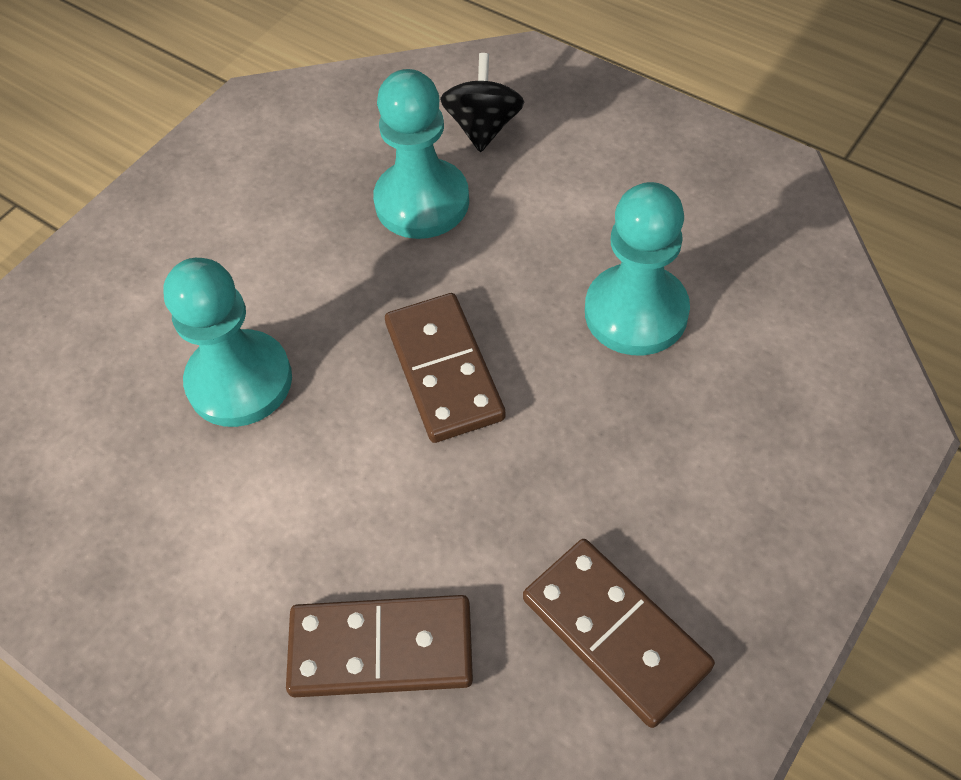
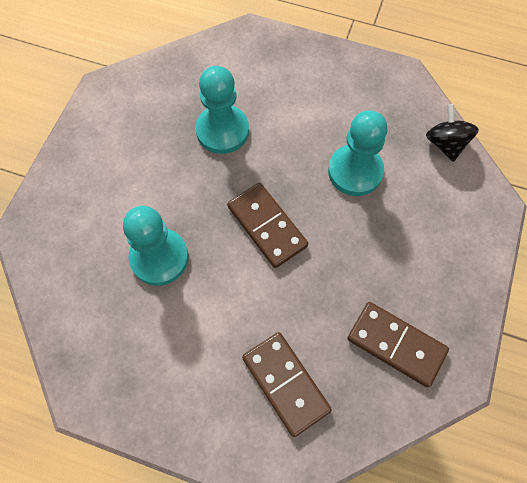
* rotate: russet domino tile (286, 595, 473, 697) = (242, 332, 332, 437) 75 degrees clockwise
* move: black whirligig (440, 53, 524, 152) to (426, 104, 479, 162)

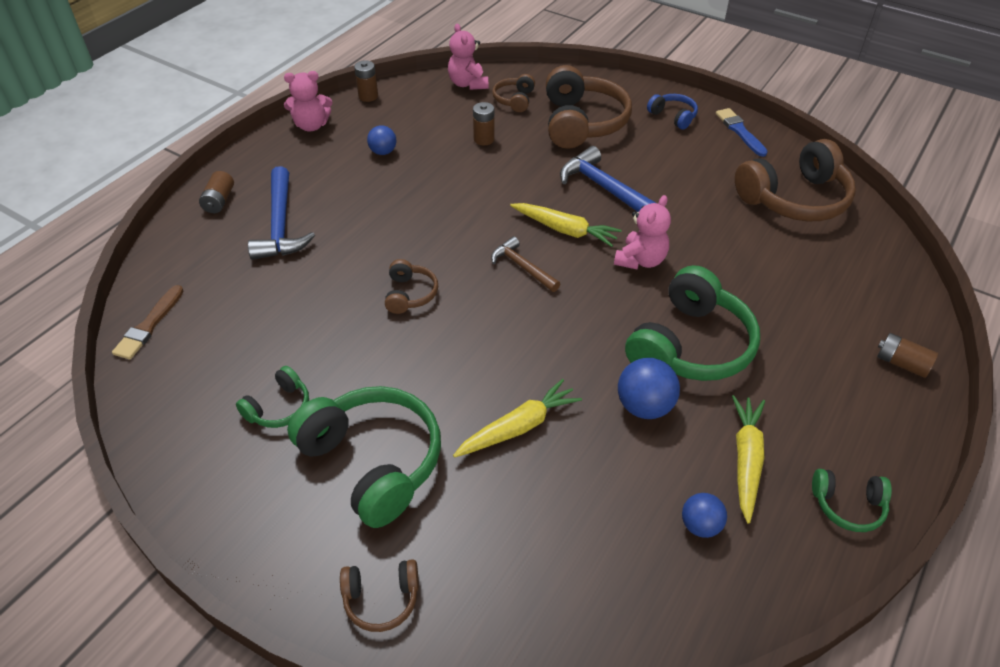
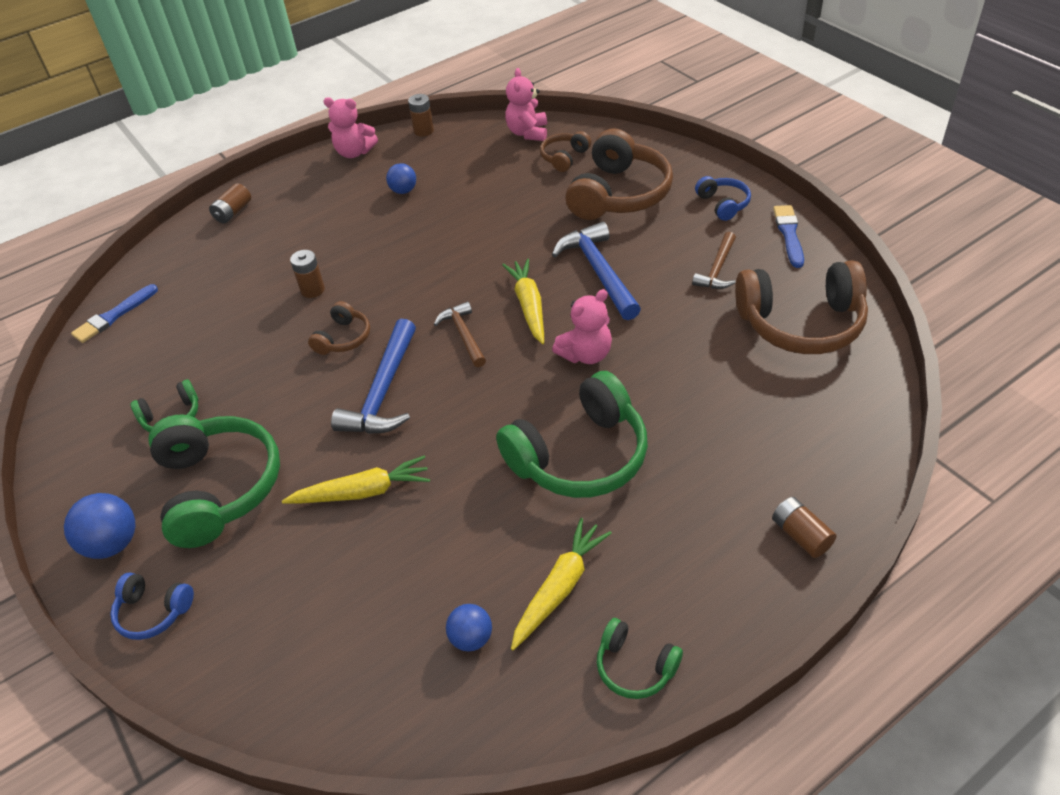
* move: blue play ball (618, 358, 680, 419) to (64, 493, 136, 559)
* recolor: russet brush (112, 285, 184, 359) to blue brush (71, 284, 158, 343)
* recolor: russet headphones (340, 559, 419, 632) to blue headphones (110, 572, 194, 640)
* move: russet AA battery (473, 102, 495, 145) to (290, 250, 325, 298)
* move: blue hammer (248, 166, 315, 260) to (331, 319, 416, 434)
* rotate: yellow carrot (510, 203, 622, 247) = (502, 259, 544, 344) 150 degrees counterclockwise
* insert: russet hammer (692, 232, 736, 289)

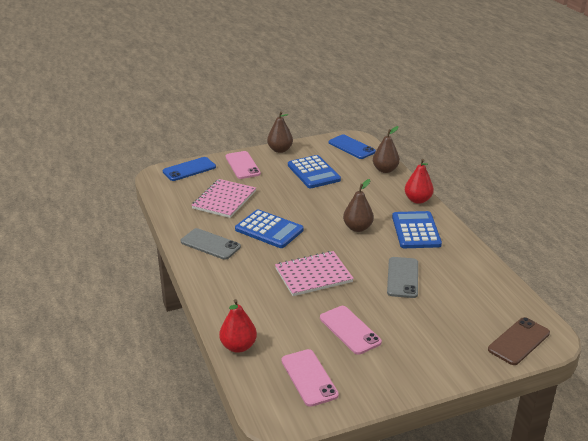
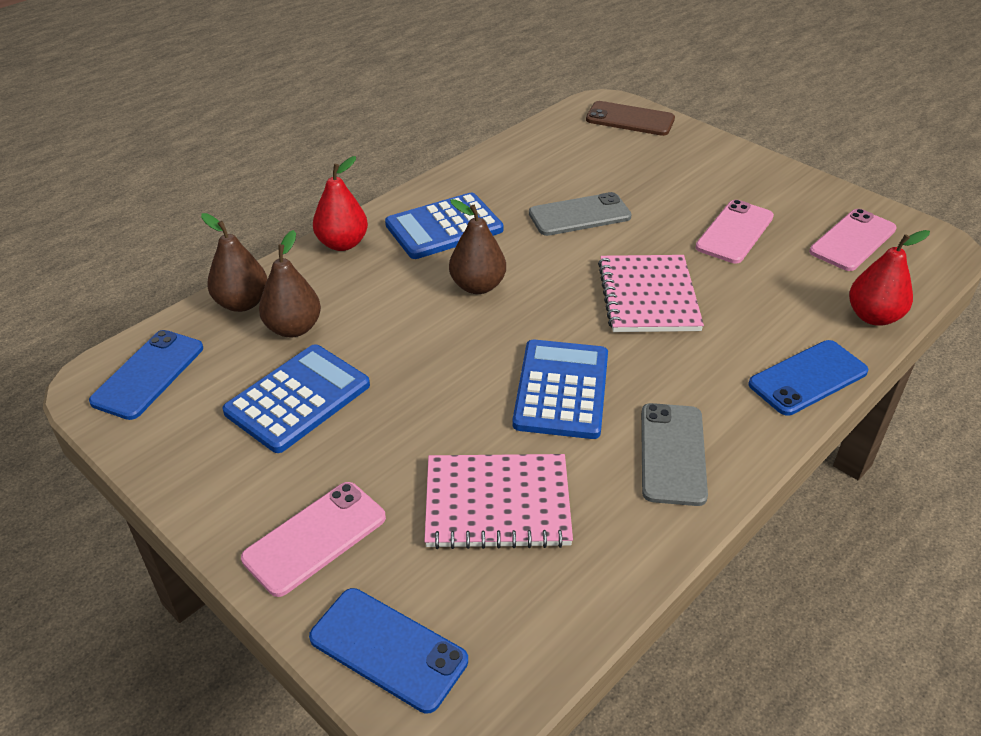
* move: russet toy pear (267, 111, 293, 153) to (259, 230, 321, 337)
* rotate: pink exercise book (275, 251, 354, 296) = (598, 255, 704, 332) 45 degrees clockwise
* insert: blue smartphone (748, 340, 868, 416)

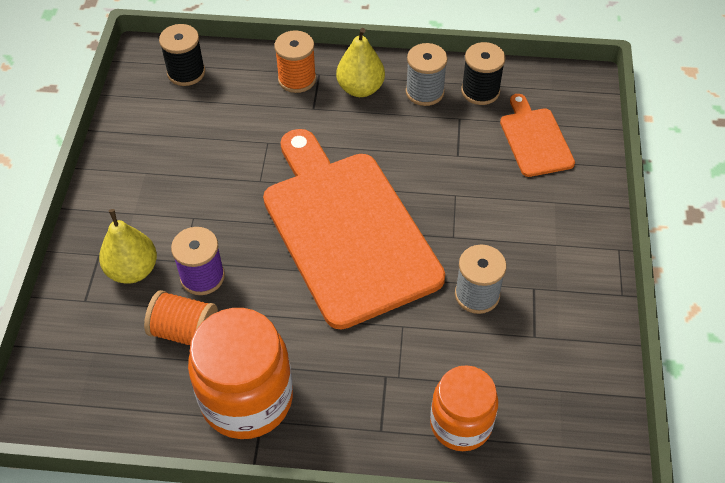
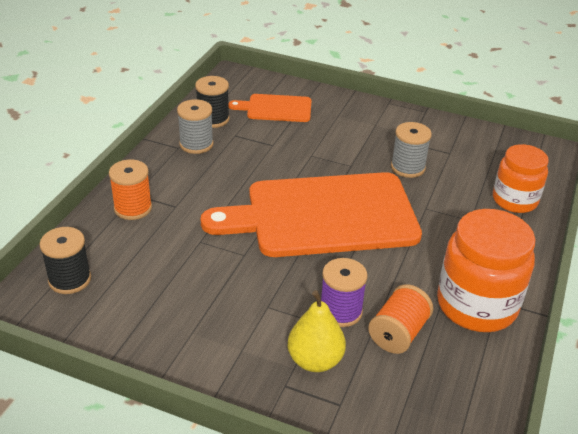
* delete: yellow toy pear (336, 28, 385, 97)

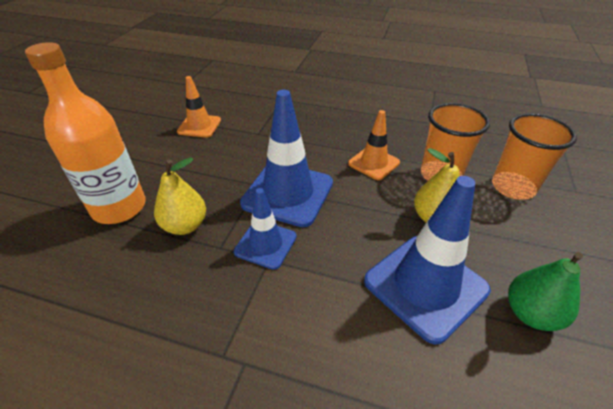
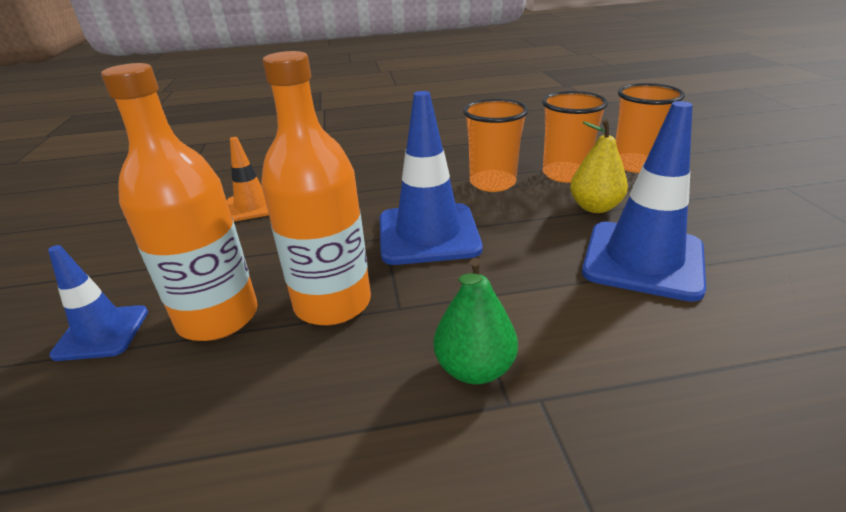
* move: blue safety cone (234, 188, 296, 270) to (48, 245, 148, 361)
* replace: yellow toy pear (154, 158, 206, 235) to orange-coloured flask (261, 51, 371, 325)
* move: emerald toy pear (508, 252, 583, 331) to (434, 258, 518, 384)
* replace: orange-coloured safety cone (348, 110, 400, 180) to orange-coloured beaker (463, 99, 529, 192)

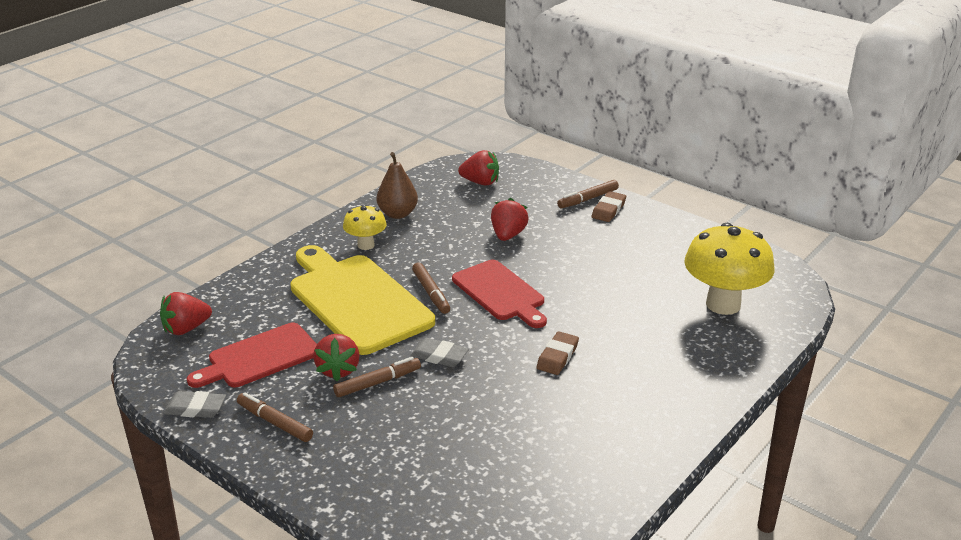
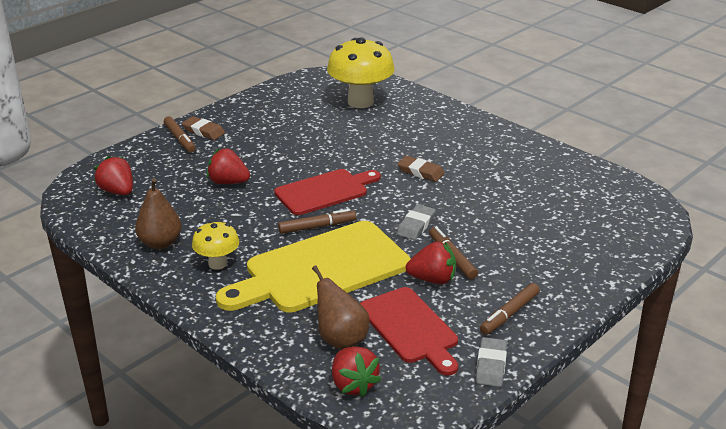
* rotate: crimson toy strawberry (458, 150, 499, 185) = (94, 156, 133, 195) 60 degrees counterclockwise
* insert: russet toy pear (312, 266, 369, 350)

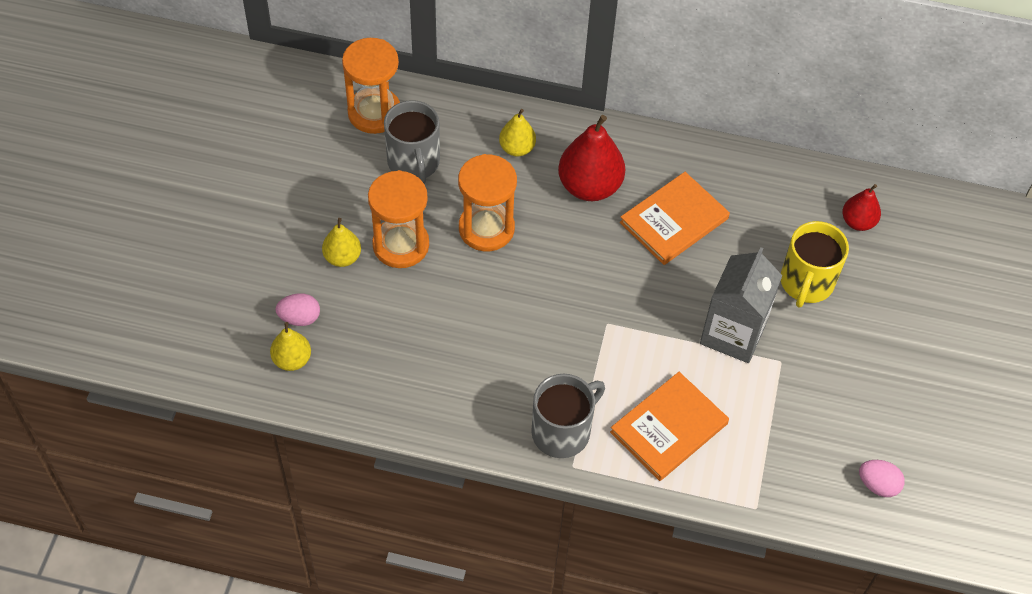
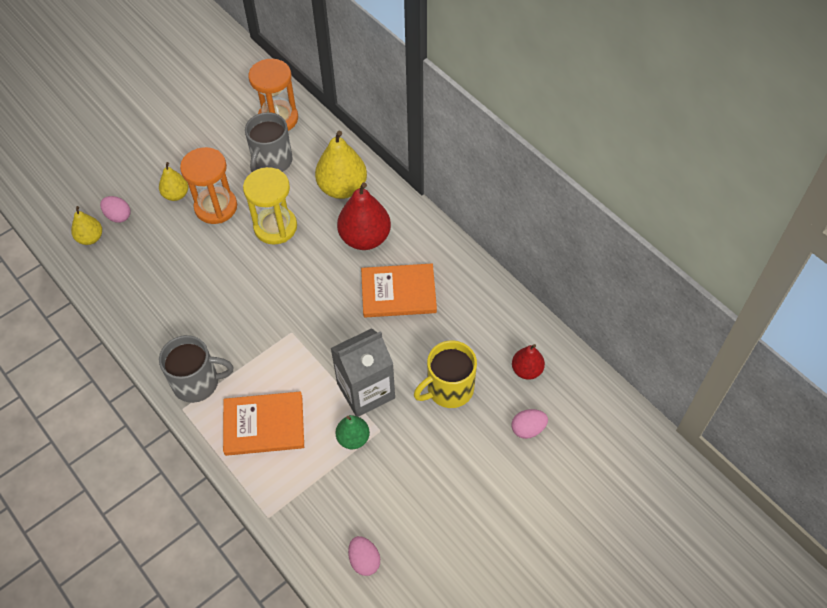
* recolor: orange-coloured sandglass (458, 154, 517, 251) to yellow sandglass (243, 167, 297, 245)
* resize: yellow toy pear (499, 109, 536, 156) = (315, 131, 367, 199) x1.77
* insert: emerald toy pear (335, 415, 370, 449)
* insert: pink toy egg (511, 409, 548, 439)

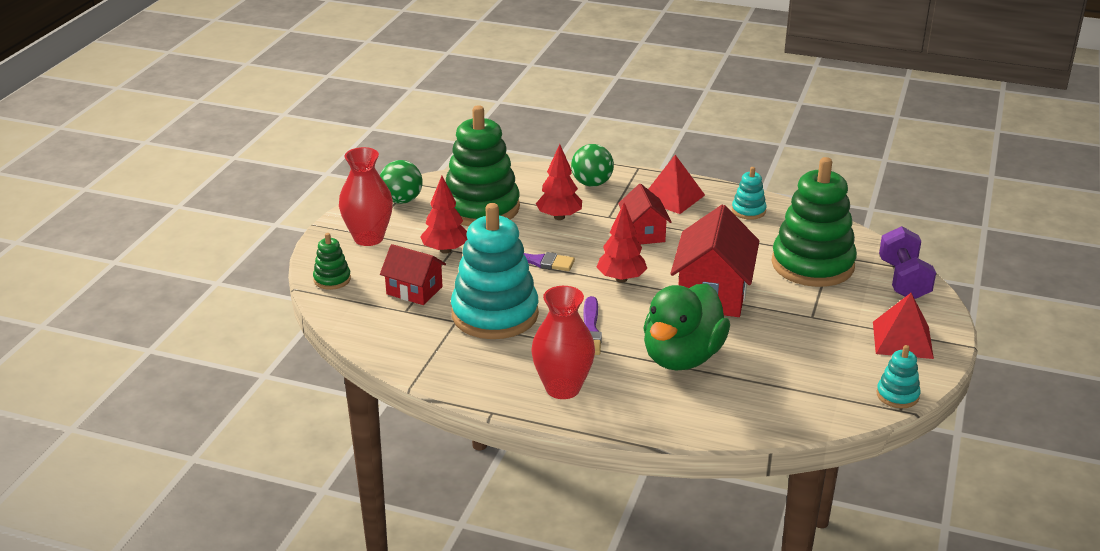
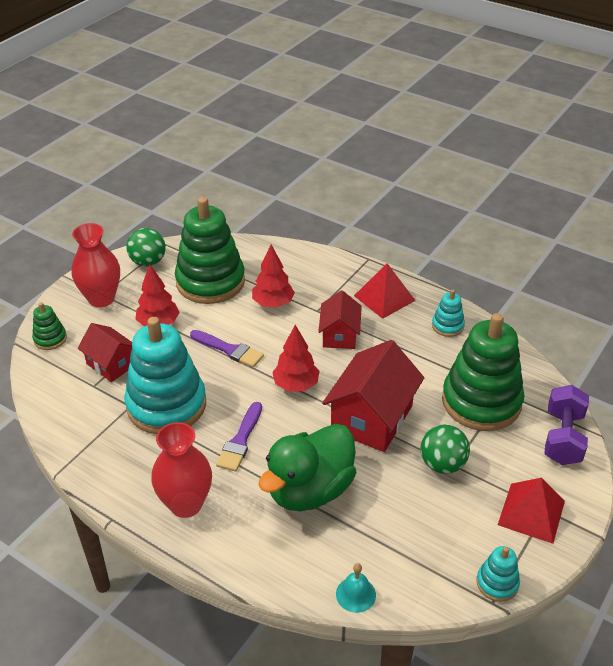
* insert: teal hand bell (336, 563, 376, 613)
* move: emerald play ball (571, 144, 614, 187) to (421, 425, 470, 474)

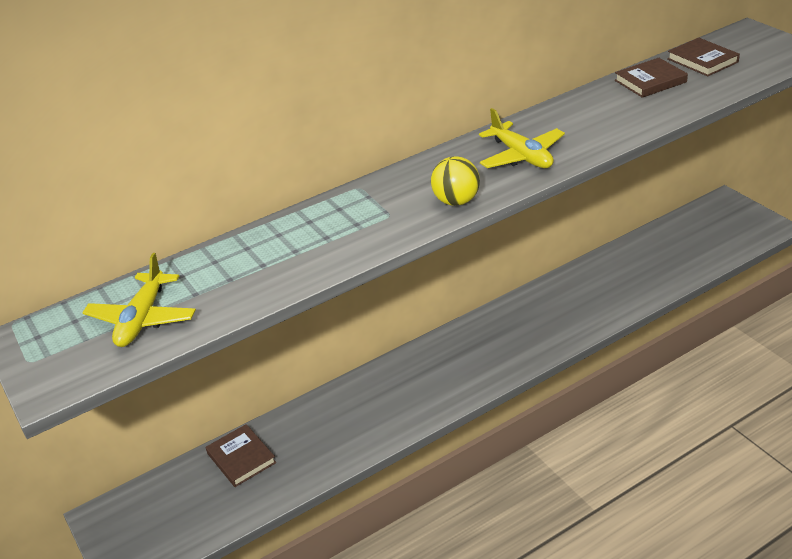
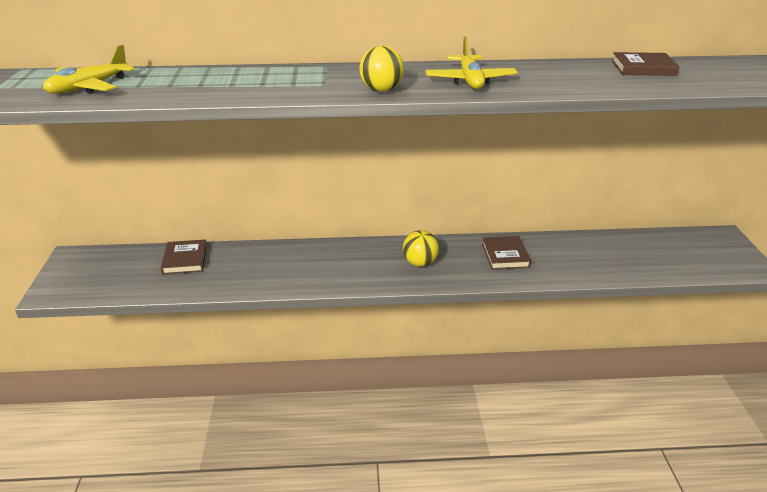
* insert: yellow play ball (403, 230, 439, 267)
* move: russet hardback (667, 38, 740, 76) to (482, 236, 531, 270)

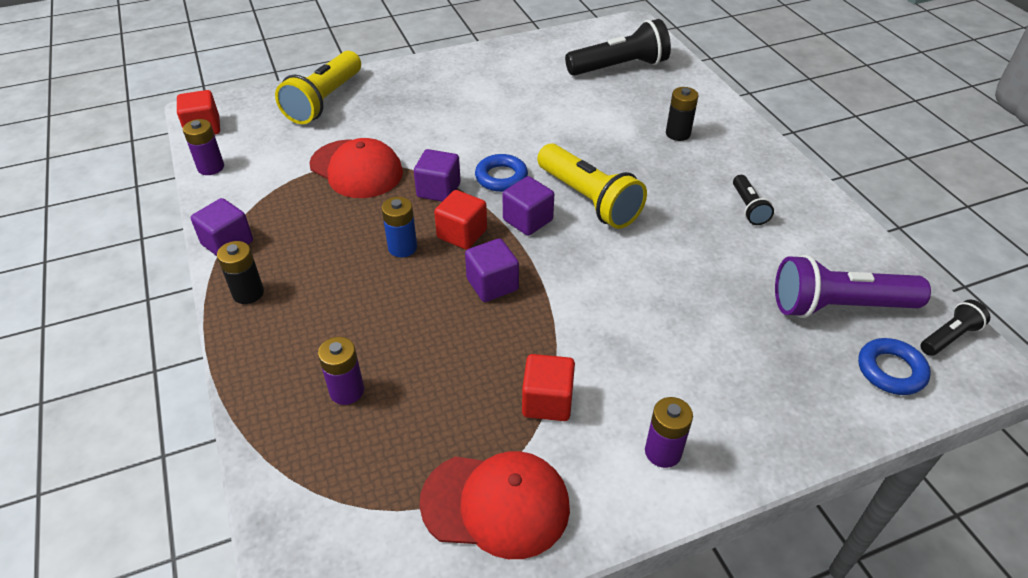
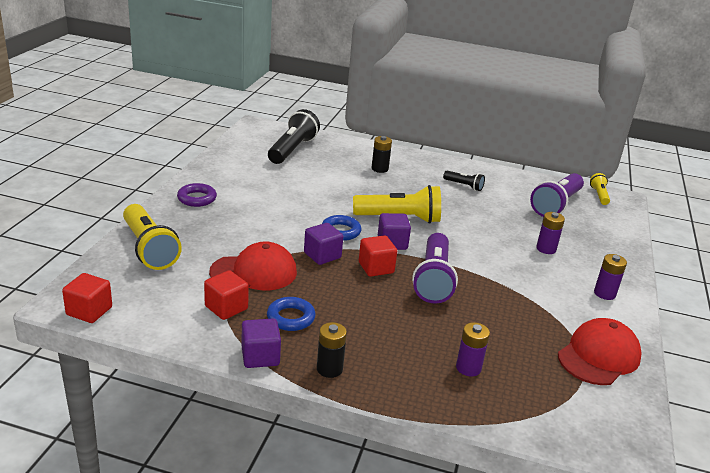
* insert: royal purple hoop (177, 183, 217, 207)
* move: crimson solid cube (522, 354, 575, 421) to (204, 270, 249, 320)
* move: blue hoop (858, 338, 931, 395) to (267, 297, 316, 331)
* replace: royal purple solid cube (465, 238, 519, 302) to royal purple flashlight (412, 233, 458, 304)
* move: royal purple AA battery (183, 119, 224, 175) to (536, 212, 565, 254)
* recolor: black flashlight (920, 300, 990, 356) to yellow flashlight (590, 173, 610, 205)
* delete: blue AA battery (382, 197, 417, 257)

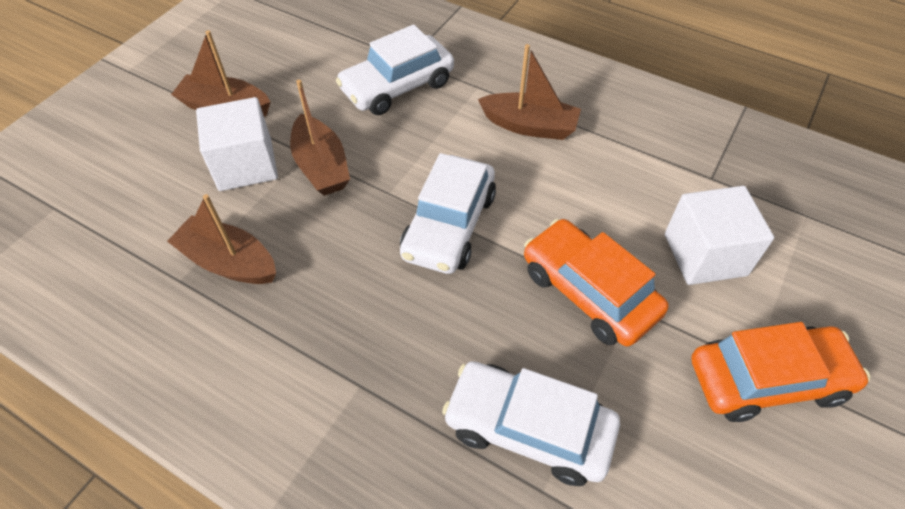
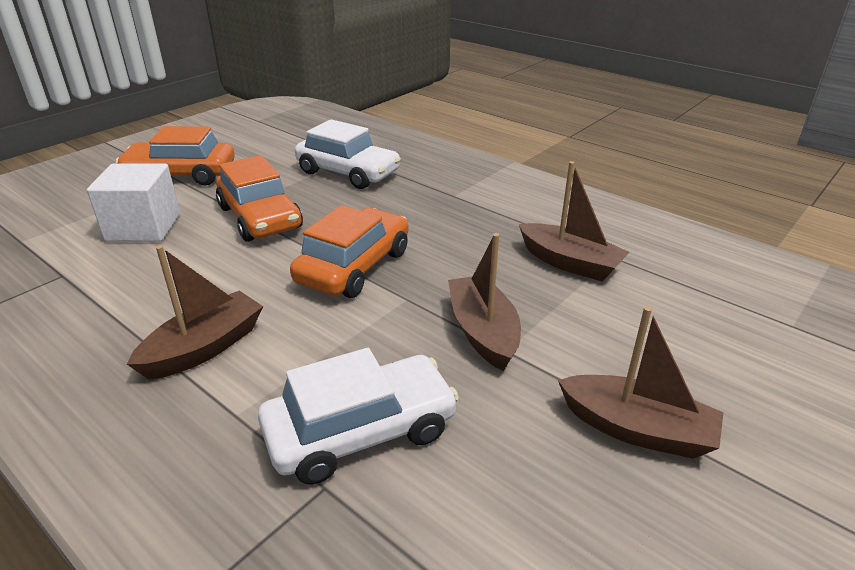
* rotate: russet sailboat (478, 44, 581, 140) = (127, 245, 263, 380) 105 degrees clockwise
* recolor: pure white car (400, 153, 496, 274) to orange-coloured car (290, 205, 409, 298)
* delete: pure white solid cube (196, 97, 278, 191)

